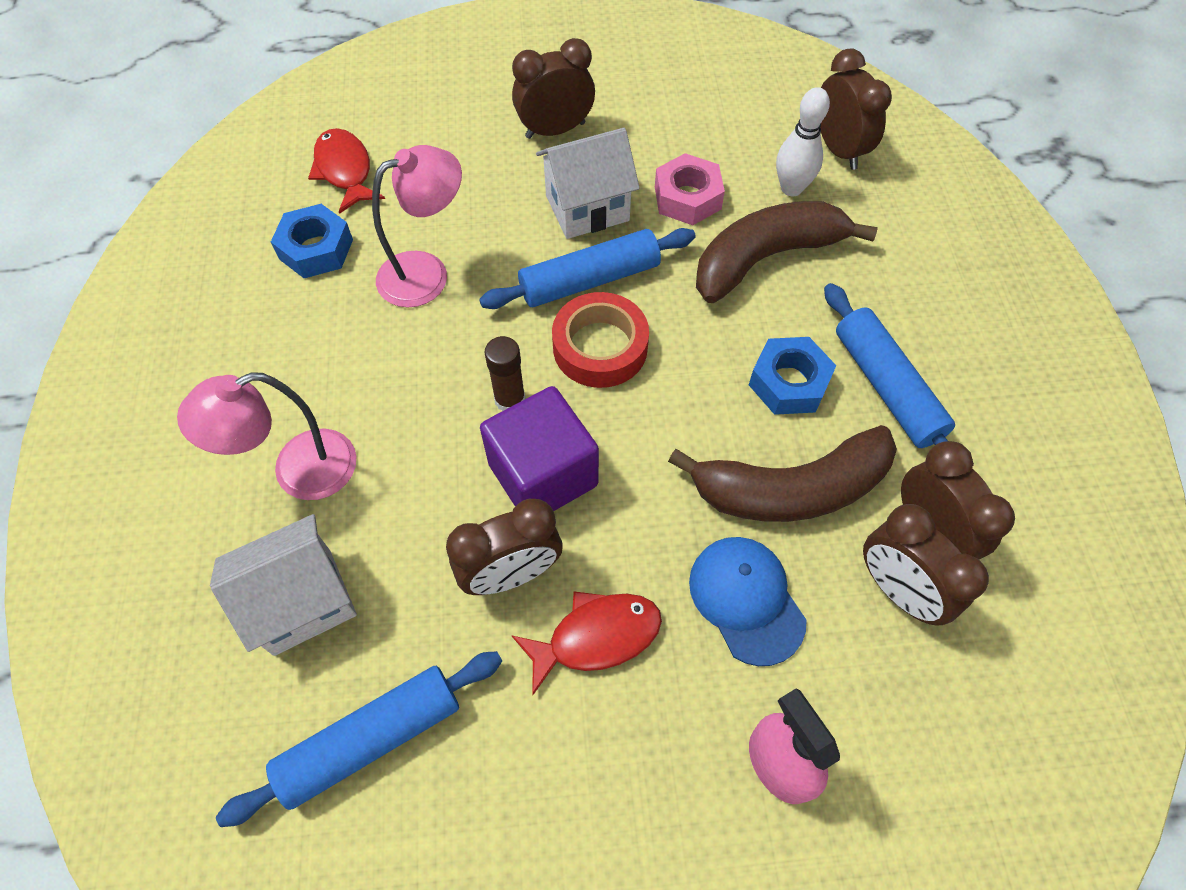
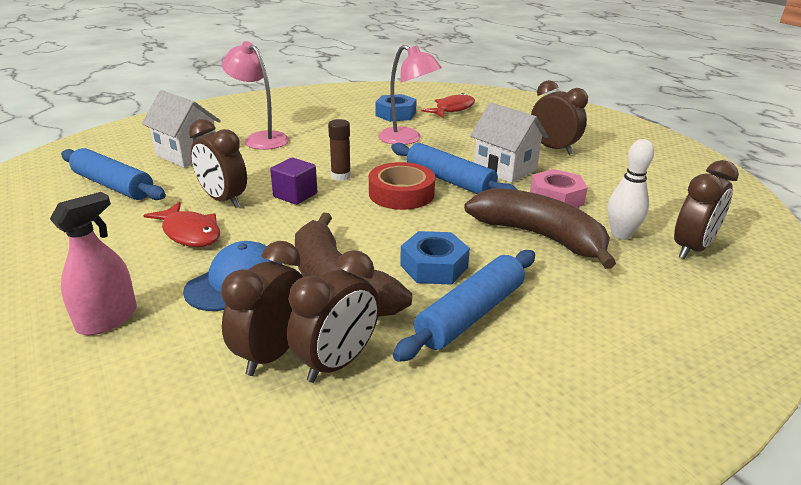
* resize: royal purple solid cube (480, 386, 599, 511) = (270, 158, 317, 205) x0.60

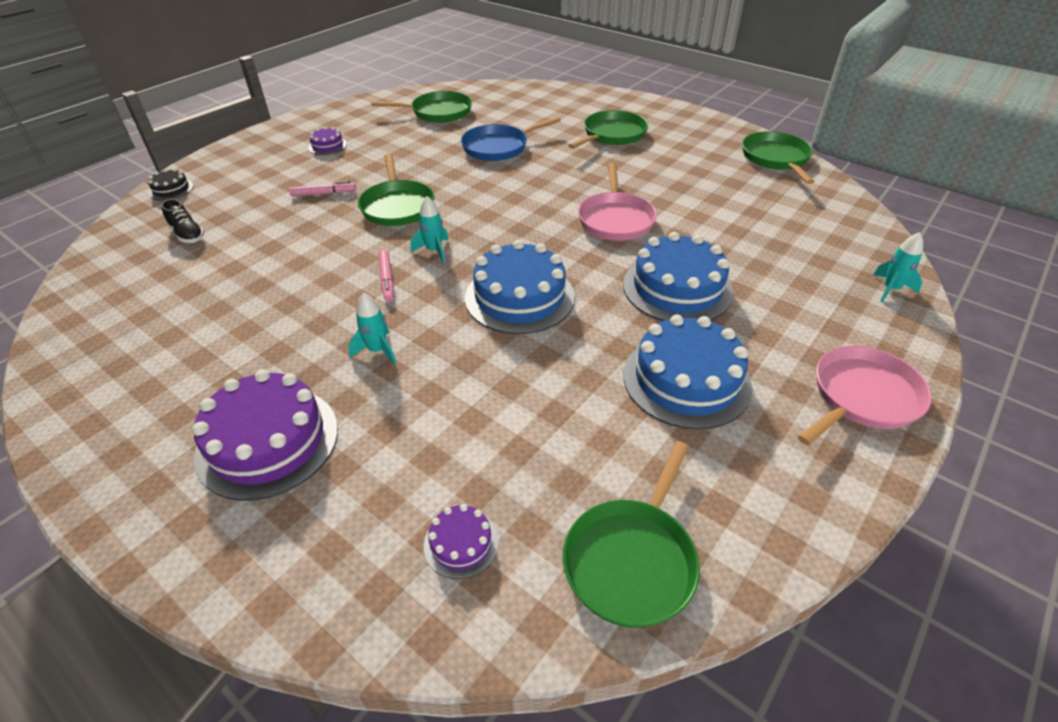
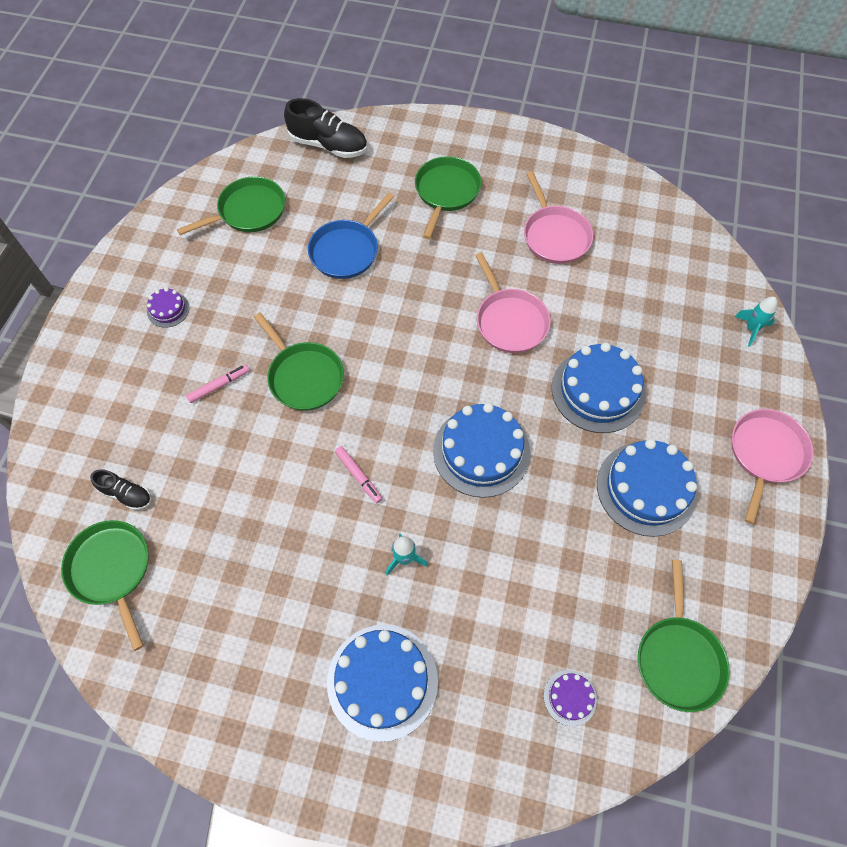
* move: emerald pan (742, 131, 815, 184) to (61, 520, 149, 651)
* insert: black lace-up shoe (284, 98, 367, 158)
* recolor: royal purple gateau (192, 370, 338, 501) to blue gateau (327, 625, 438, 742)
* insert: pink pan (524, 171, 593, 264)
* delete: black gateau (148, 168, 194, 201)
* delete: teal rocket (411, 196, 449, 264)

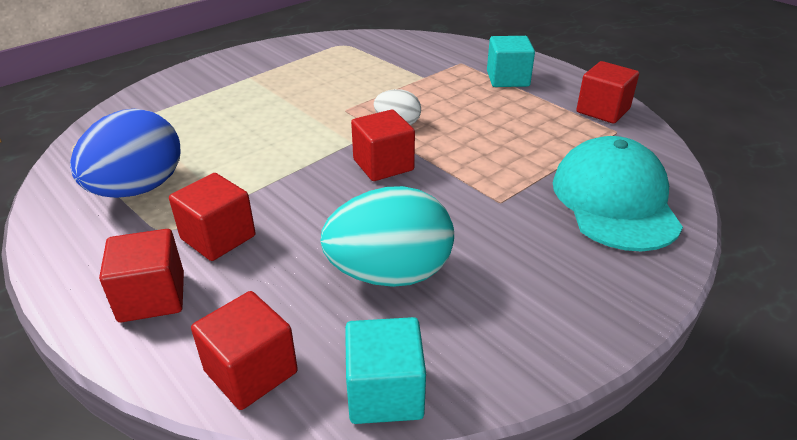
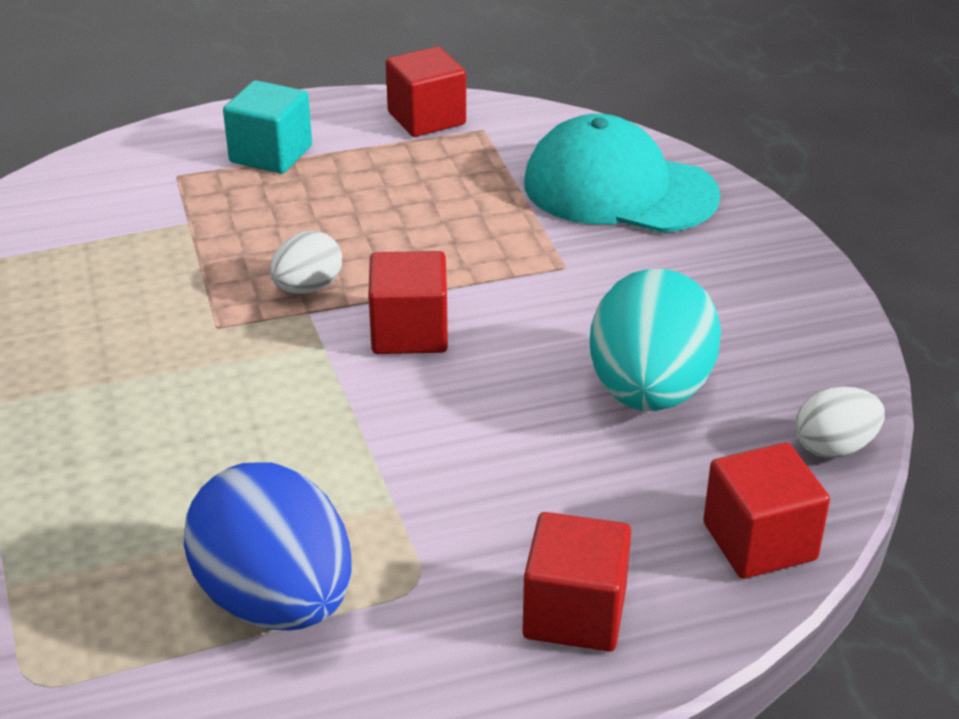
* replace: teal solid cube (345, 317, 426, 424) to pure white toy egg (795, 387, 885, 458)
* delete: crimson solid cube (169, 173, 255, 261)

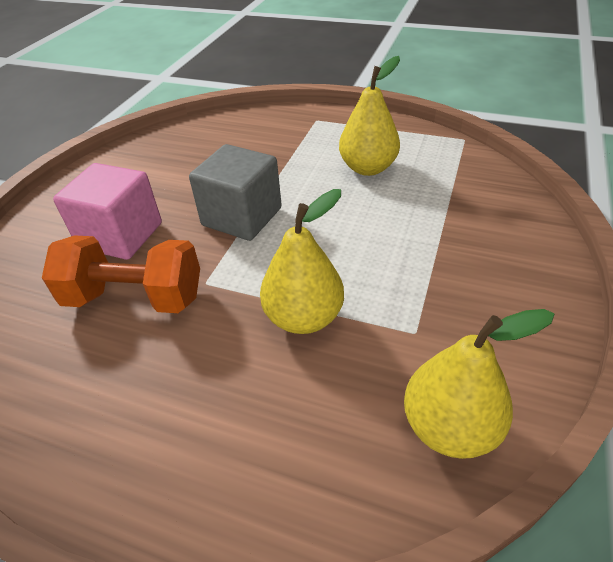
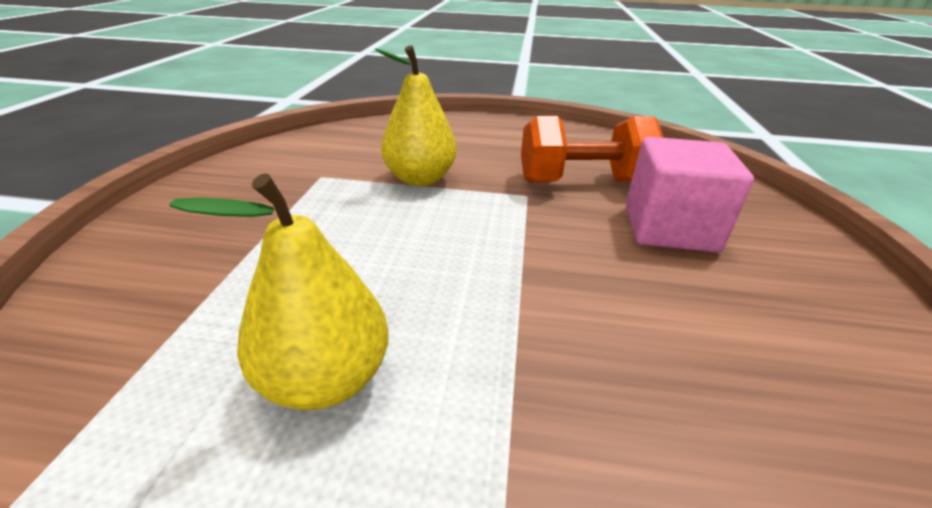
* delete: grey solid cube (189, 144, 282, 241)
* delete: yellow toy pear (404, 309, 555, 459)

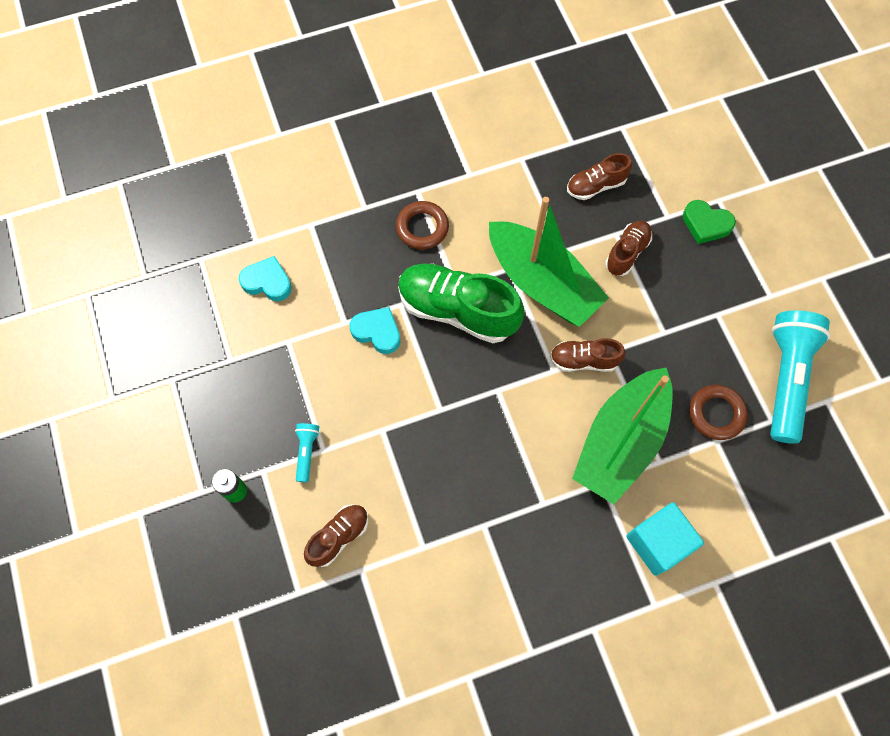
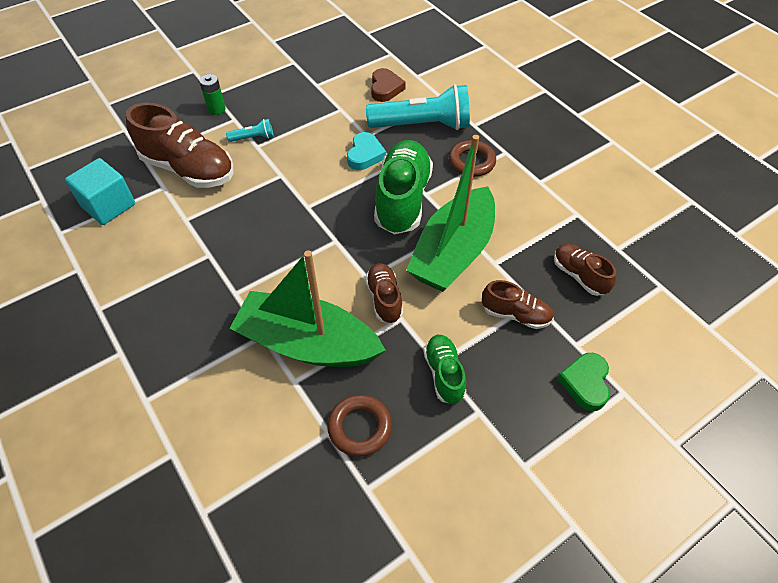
* move: teal solid cube (626, 503, 704, 576) to (65, 158, 135, 225)
* resize: russet lace-up shoe (304, 505, 368, 567) = (126, 103, 233, 188) x1.86
* move: teal flashlight (770, 310, 830, 444) to (366, 84, 470, 130)
* recolor: teal love heart (239, 256, 292, 301) to russet love heart (371, 68, 406, 102)
* insert: emerald lace-up shoe (424, 335, 466, 404)

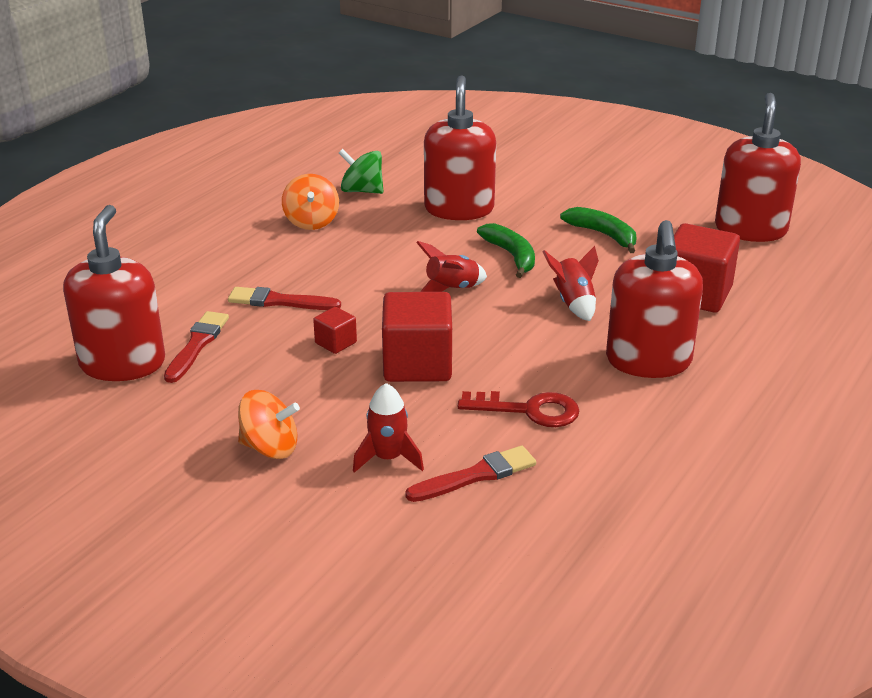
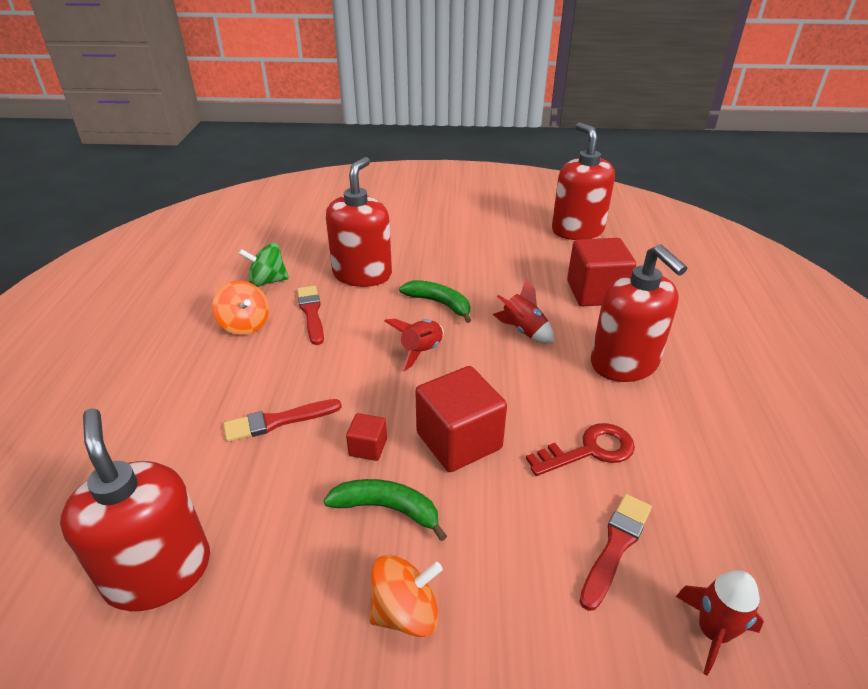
* move: crimson brush (164, 311, 229, 383) to (297, 286, 324, 345)
* move: emerald banana fruit (560, 207, 636, 253) to (324, 479, 447, 541)
* rotate: crimson soap pump (424, 75, 496, 220) = (326, 157, 392, 287) 45 degrees clockwise
* move: crimson rocket (353, 383, 424, 473) to (676, 570, 764, 676)

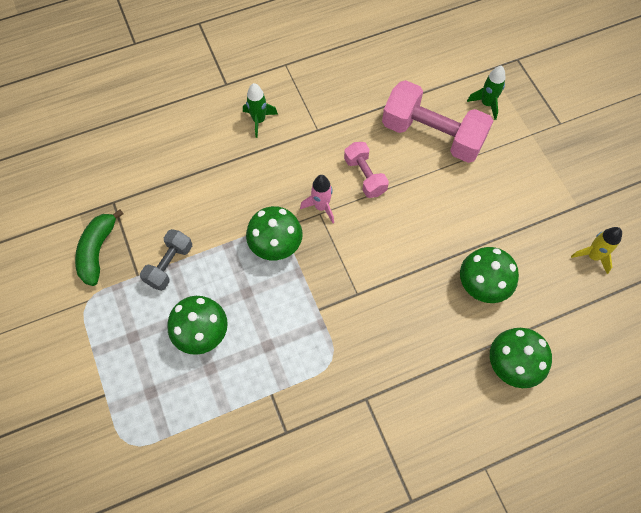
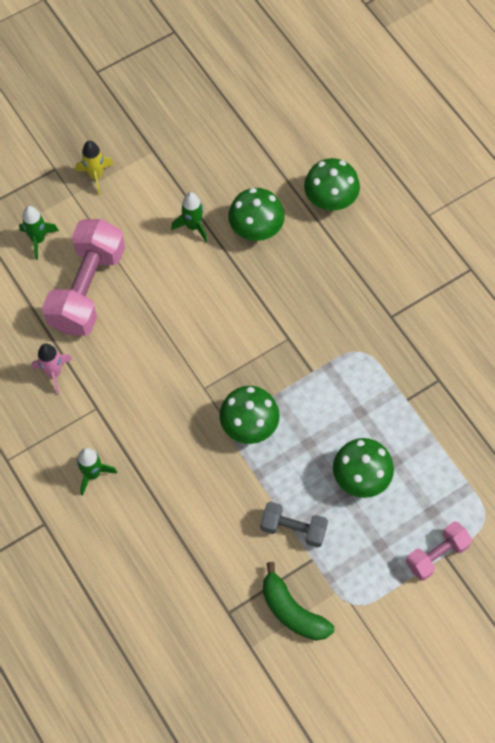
* move: pink rocket (300, 175, 334, 223) to (32, 343, 72, 395)
* move: yellow rocket (571, 227, 622, 274) to (75, 141, 114, 195)
* insert: emerald rocket (171, 192, 208, 242)
* rotate: emerald banana fruit (75, 210, 123, 286) = (263, 562, 334, 641) 45 degrees clockwise
* move: pink dumbbell (344, 142, 389, 198) to (406, 522, 472, 581)

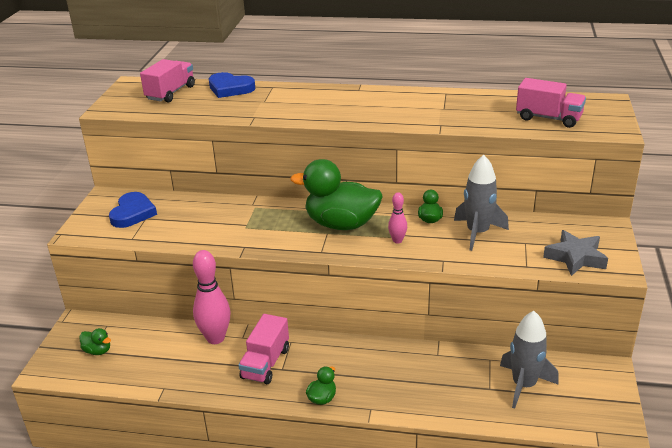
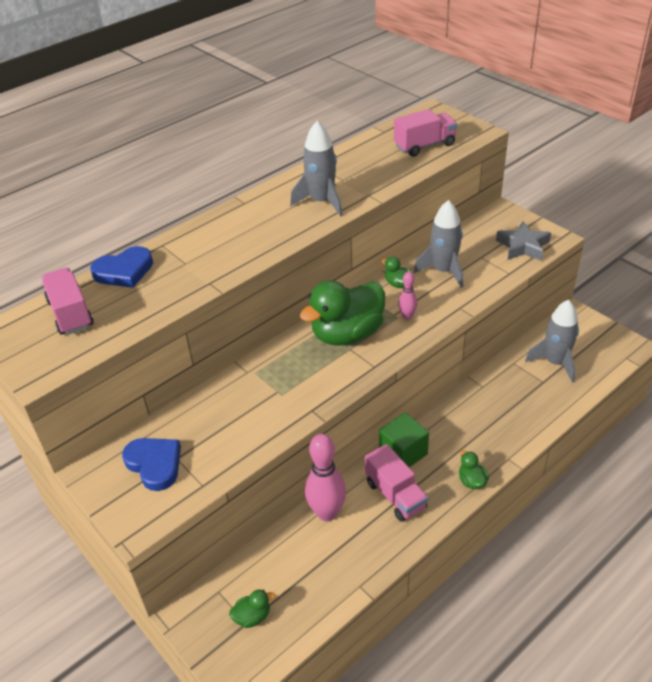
* insert: grey rocket (290, 121, 343, 217)
* insert: emerald solid cube (379, 412, 429, 467)

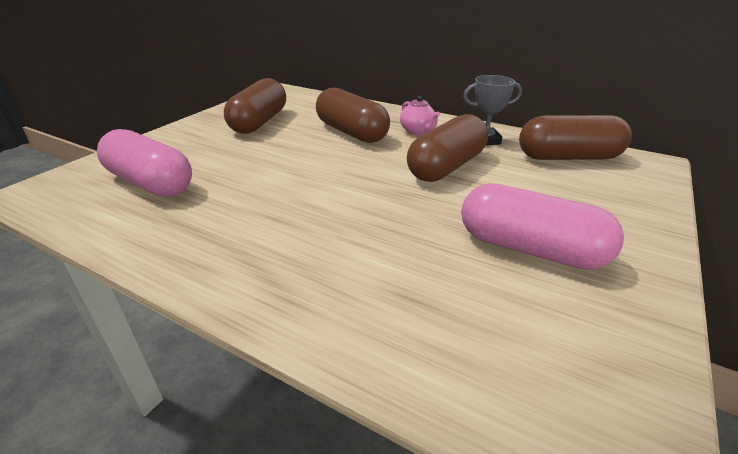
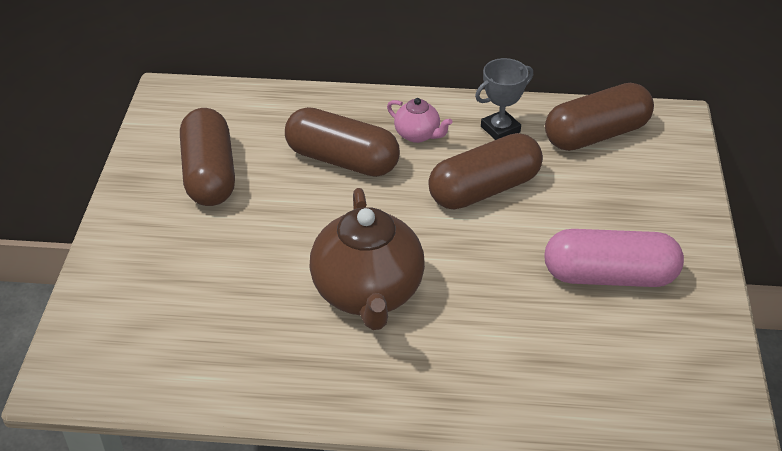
* insert: russet china teapot (309, 188, 425, 330)
* rotate: russet capsule (407, 114, 488, 182) = (428, 133, 543, 210) 45 degrees clockwise
* delete: pink capsule (97, 129, 192, 197)

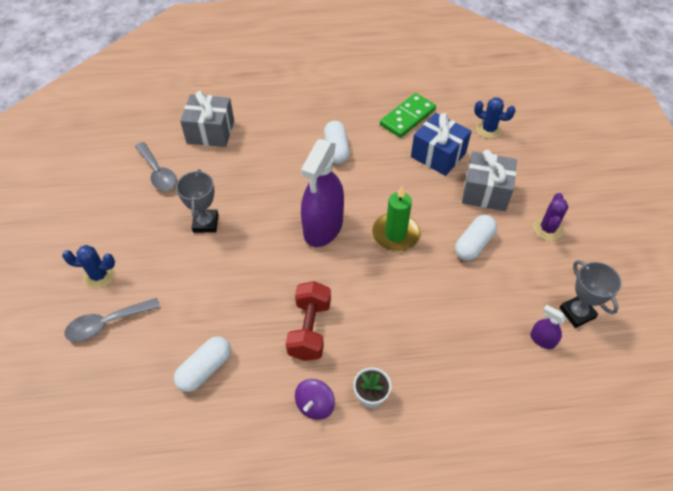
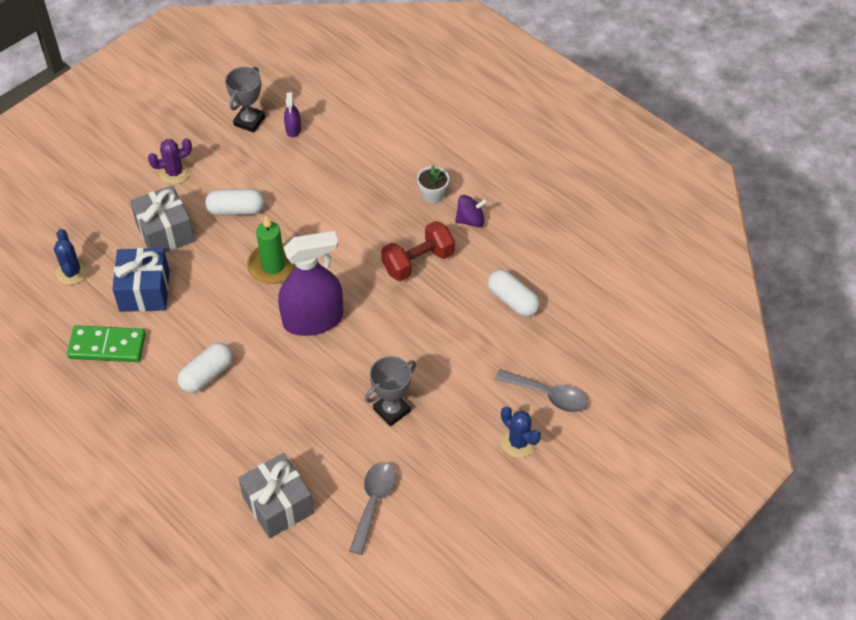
* rotate: pure white capsule (174, 336, 231, 392) = (488, 270, 540, 317) 45 degrees clockwise

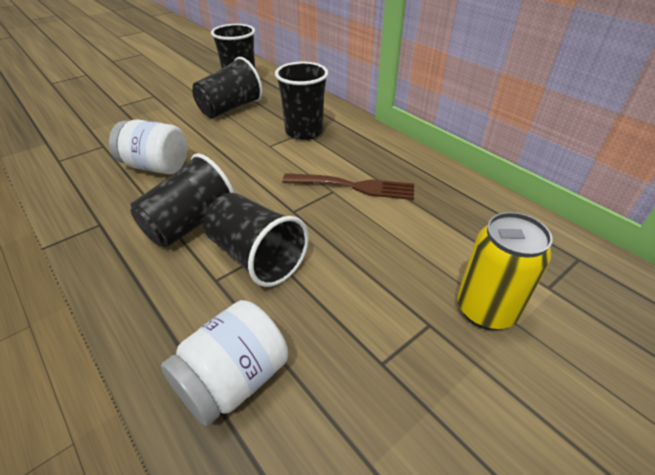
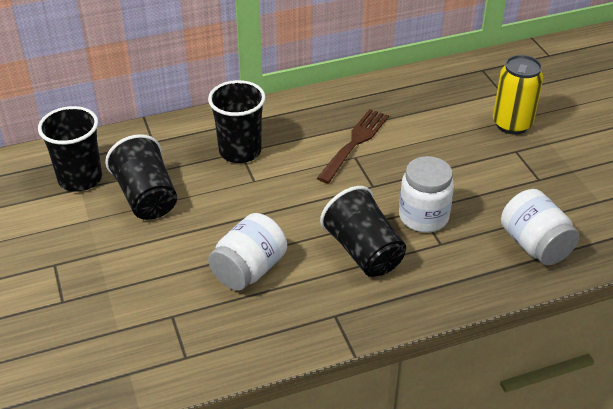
* replace: black beaker (203, 193, 309, 287) to pure white jam jar (399, 156, 454, 232)

